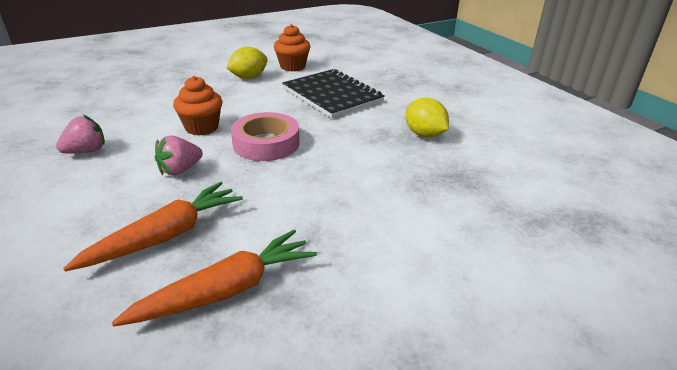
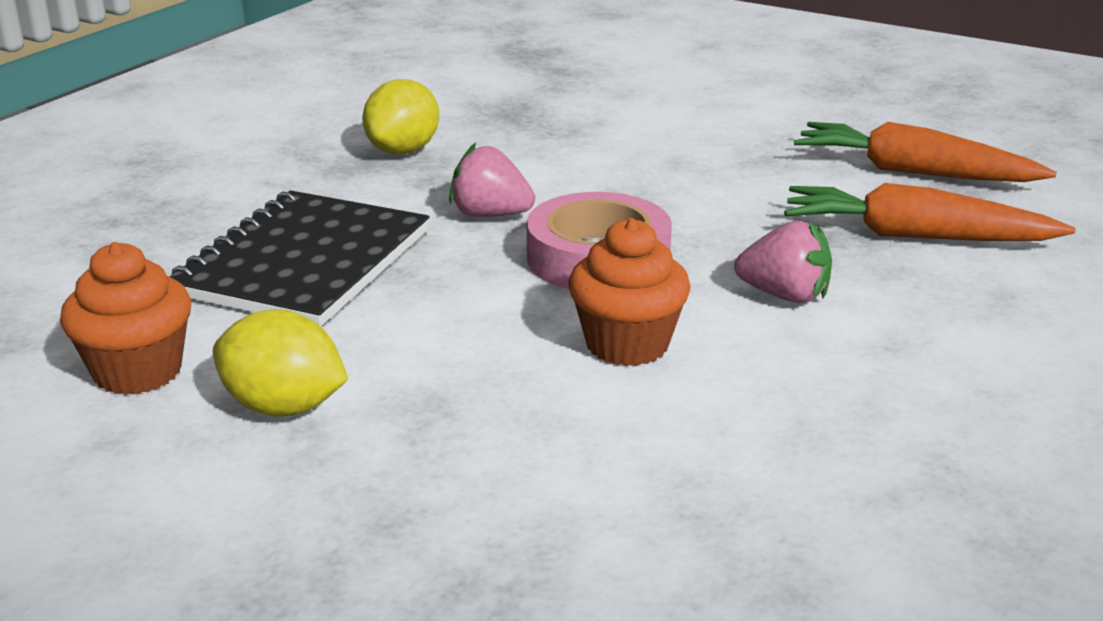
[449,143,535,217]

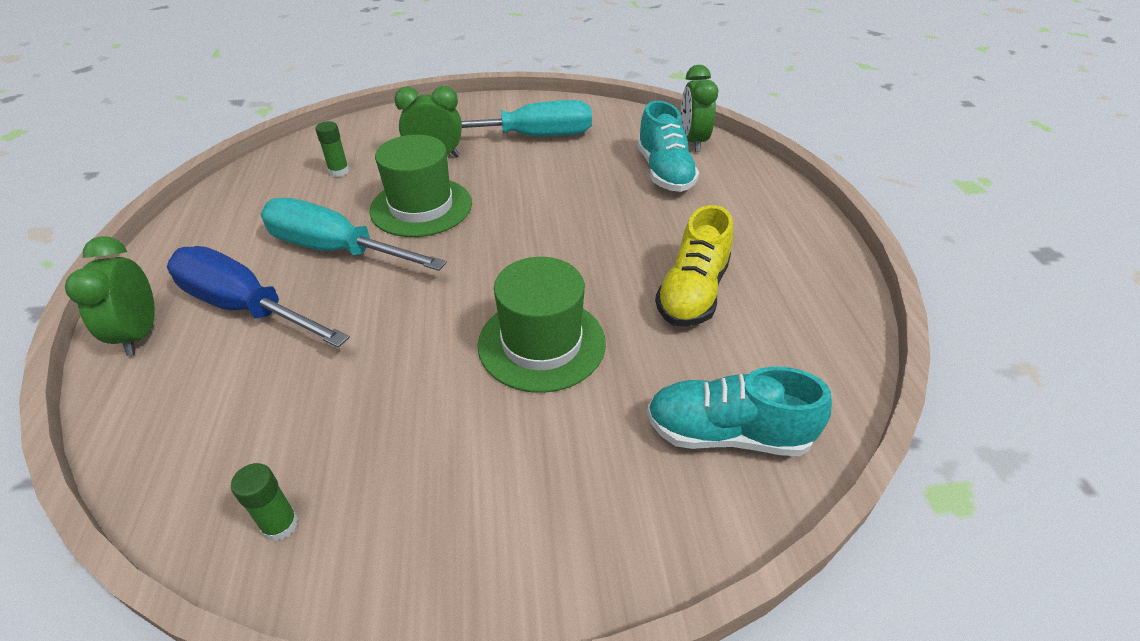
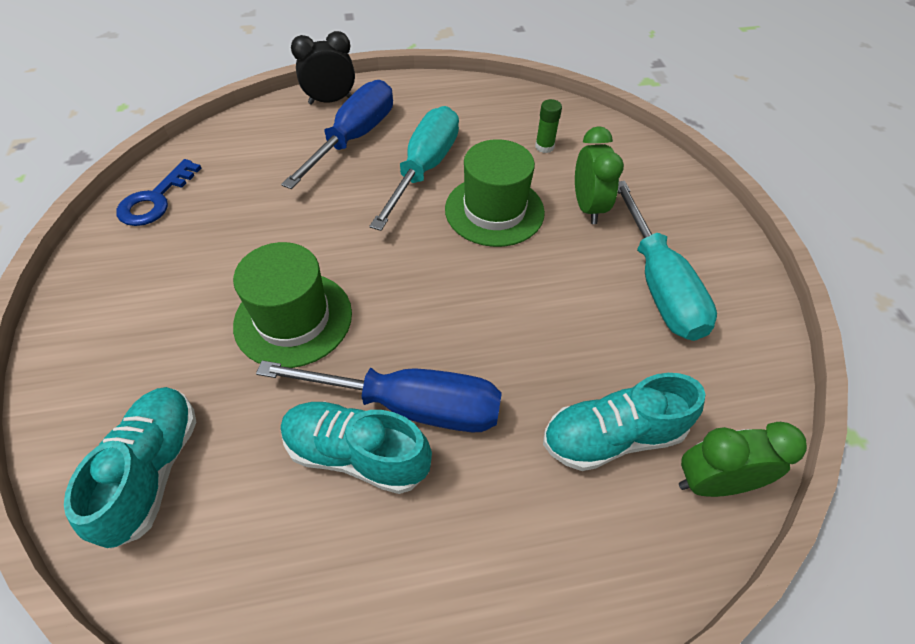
[256,360,502,432]
[116,159,201,226]
[291,31,355,105]
[281,401,432,494]

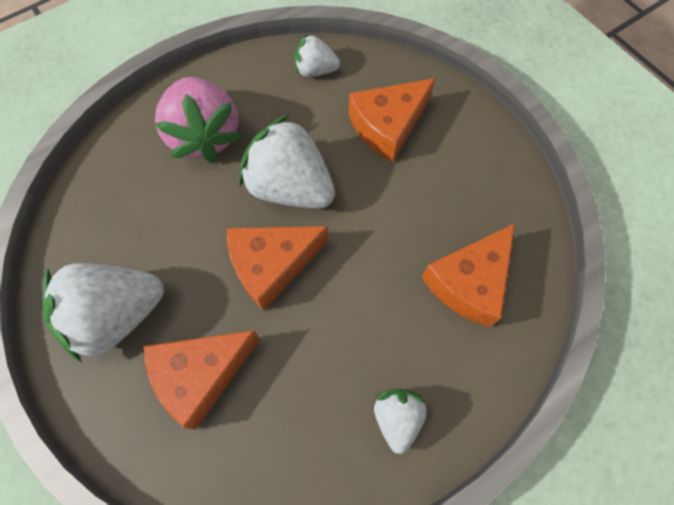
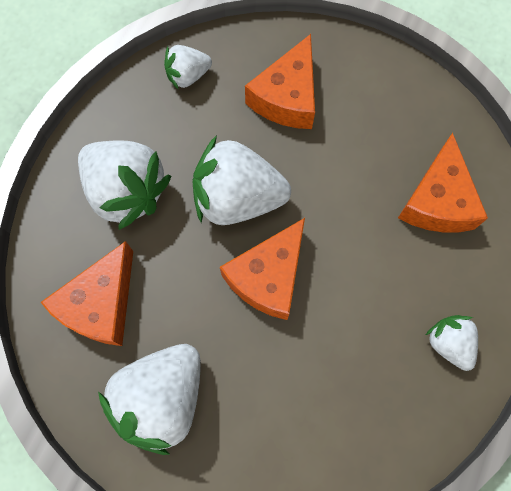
[41,241,133,346]
[78,141,171,230]

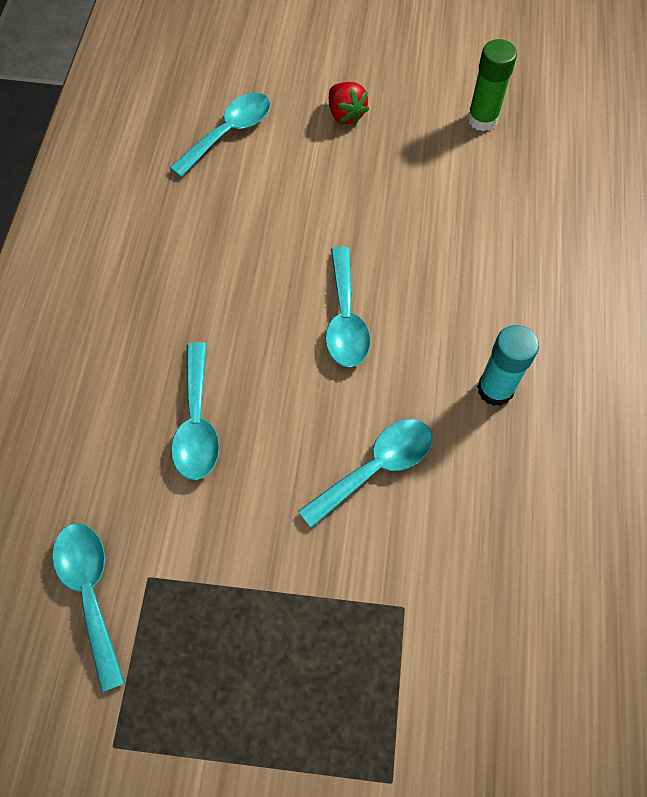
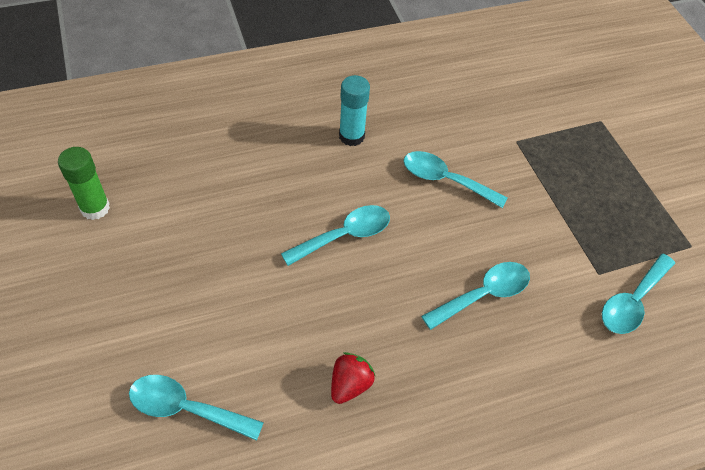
[331,352,375,404]

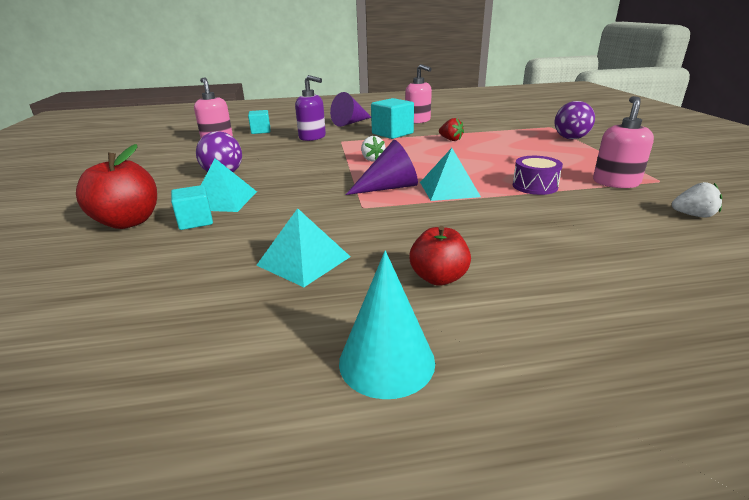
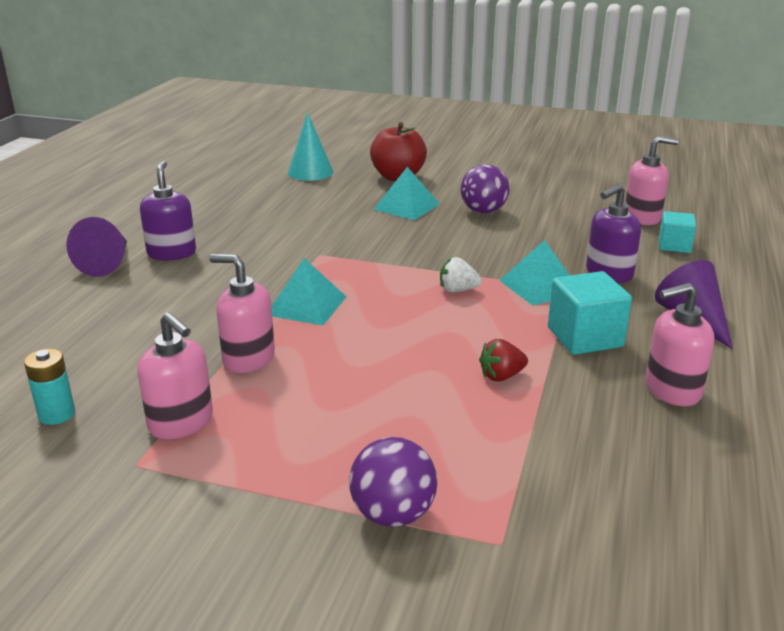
[171,185,213,230] (first image)
[499,240,570,306]
[288,113,333,181]
[66,217,127,277]
[140,161,196,261]
[209,254,275,373]
[24,349,75,425]

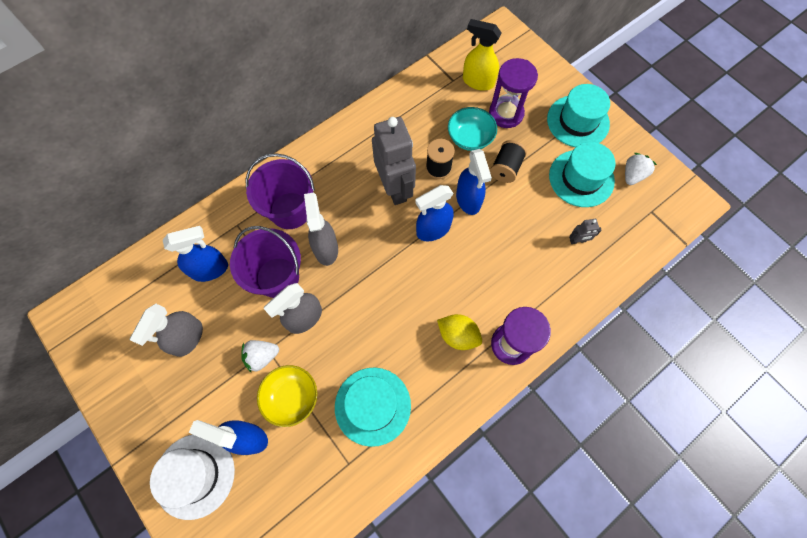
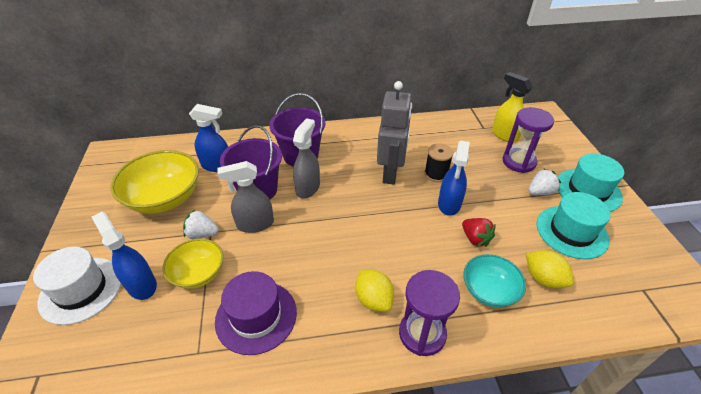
[415,185,454,241] (first image)
[490,140,527,183] (first image)
[462,218,496,247]
[463,254,526,308]
[528,169,561,195]
[110,150,199,214]
[526,250,574,288]
[215,271,297,355]

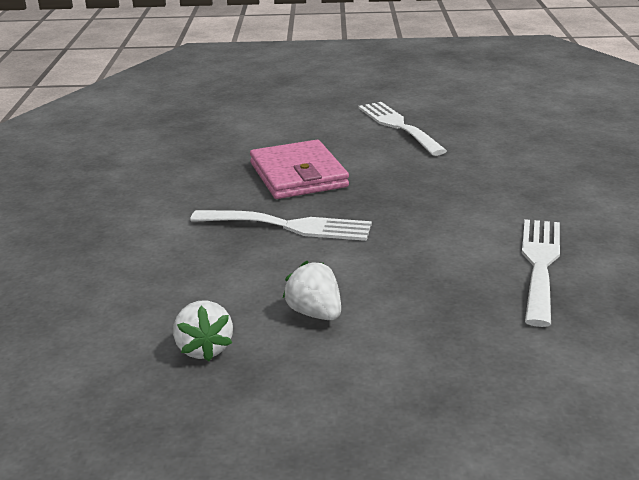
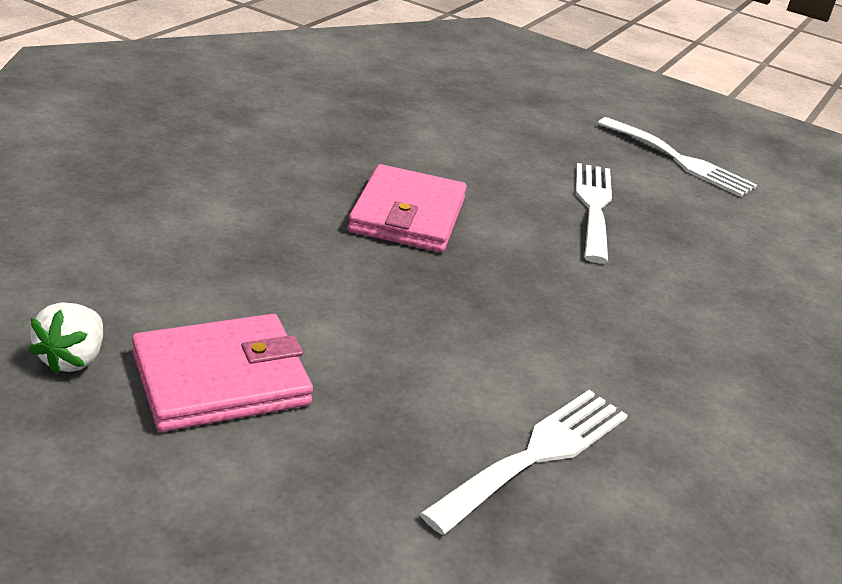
[598,117,757,197]
[132,314,313,432]

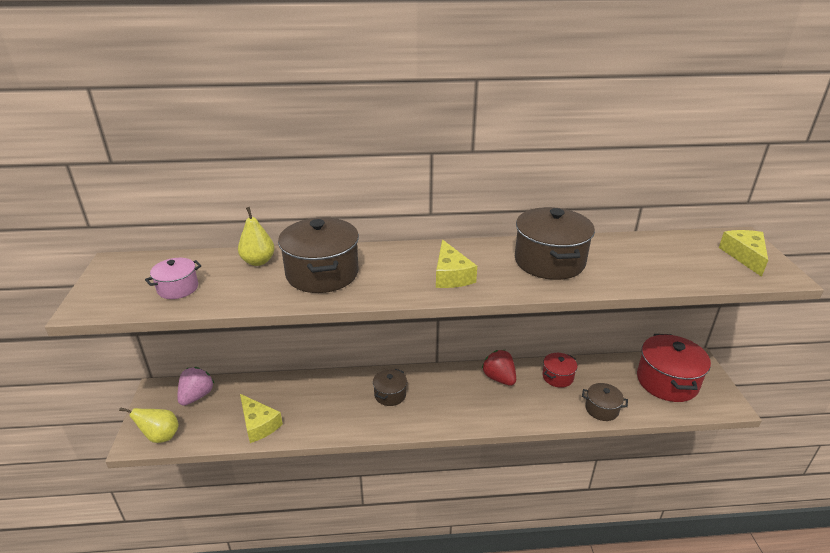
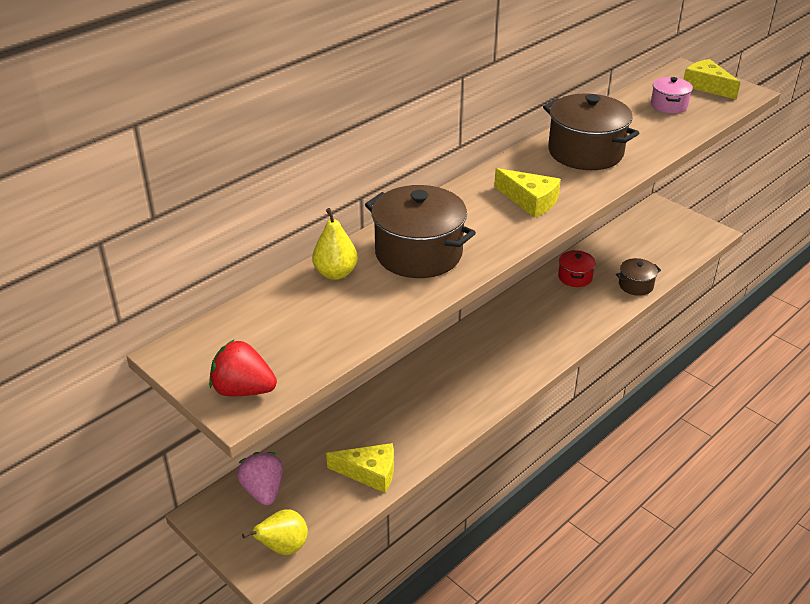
[373,369,407,406] (first image)
[637,334,711,402] (first image)
[651,77,693,114]
[209,340,277,396]

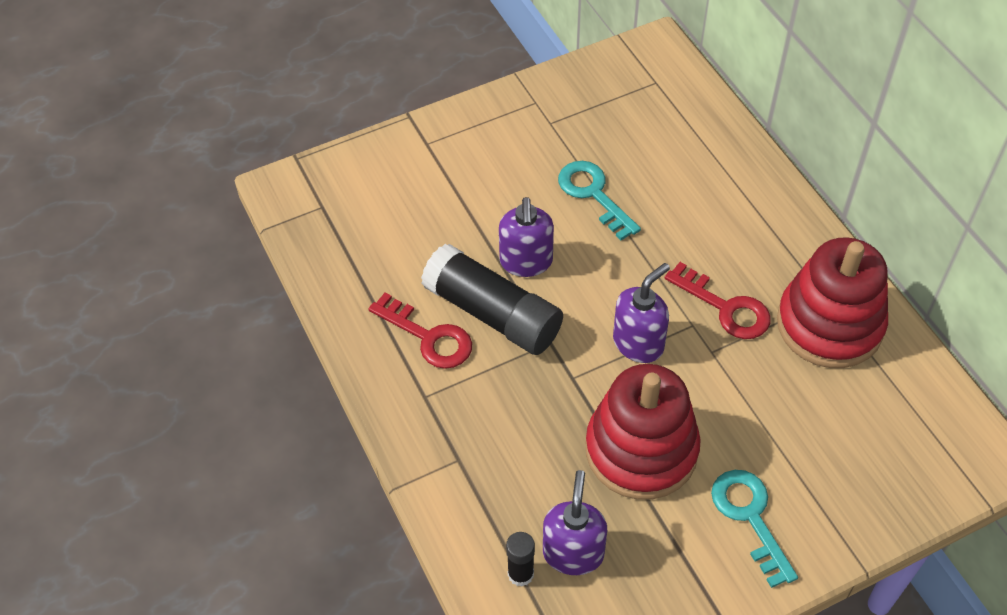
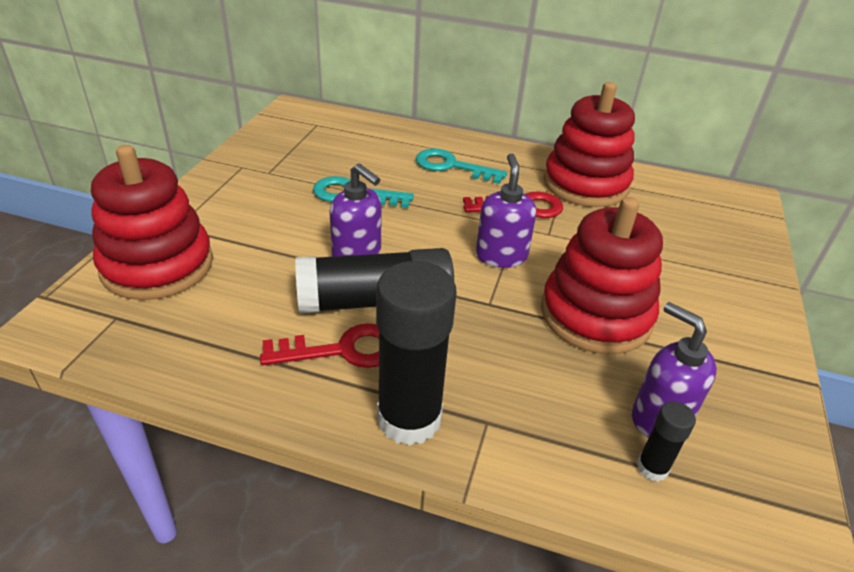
[91,145,213,300]
[376,261,457,446]
[416,148,507,184]

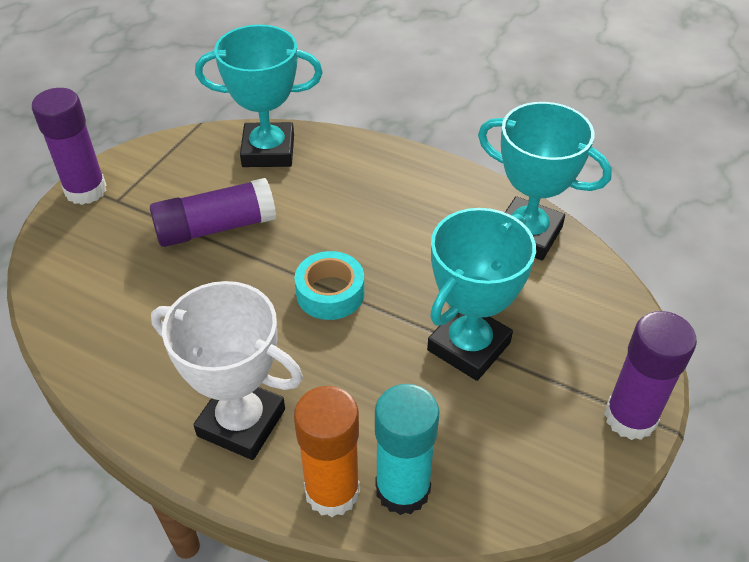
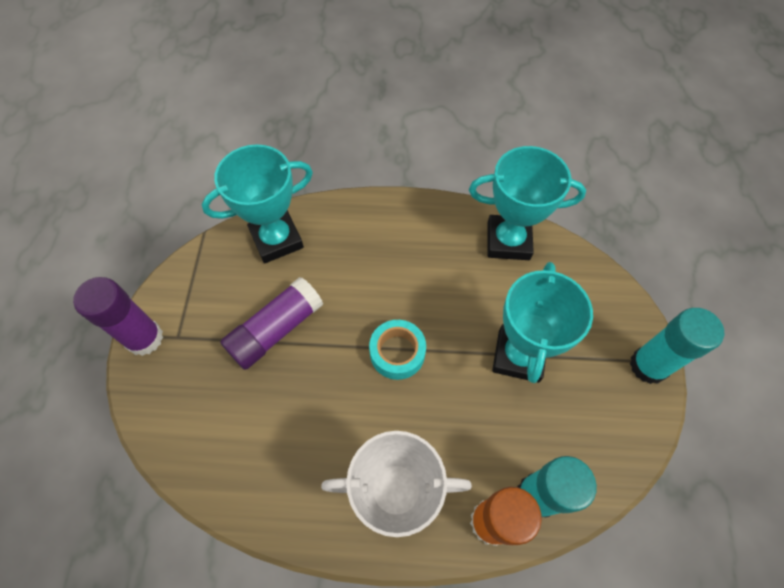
[630,308,724,384]

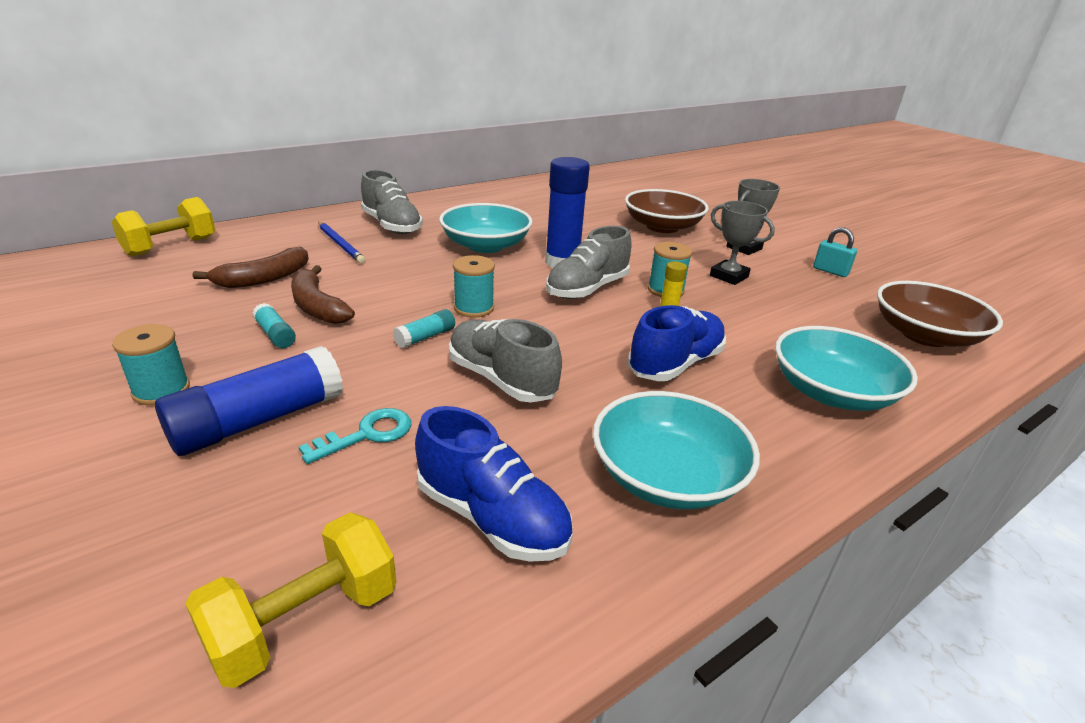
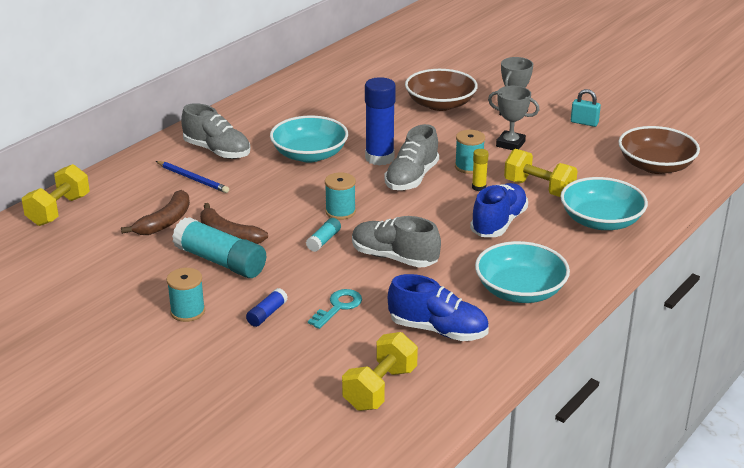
[504,149,578,197]
[246,288,288,327]
[172,217,266,278]

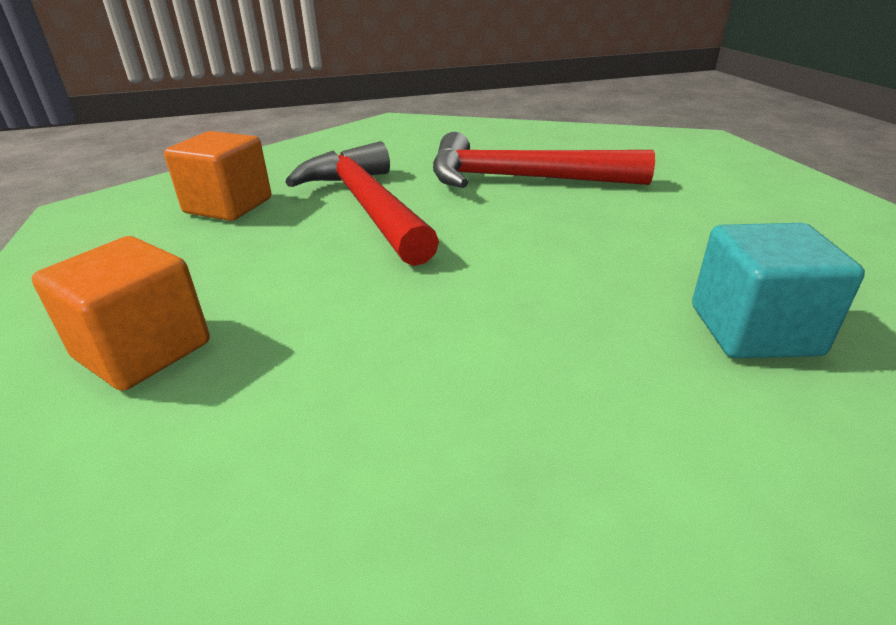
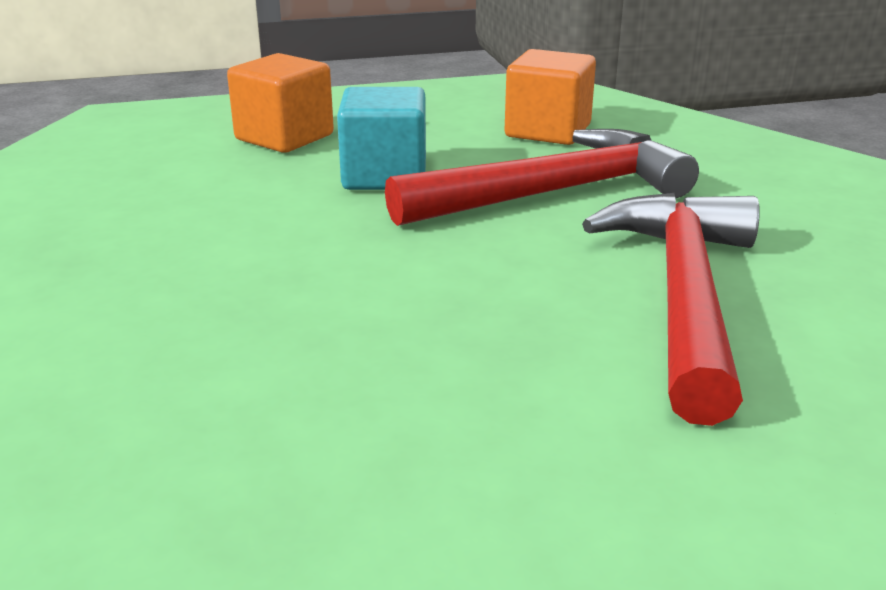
[337,87,426,190]

